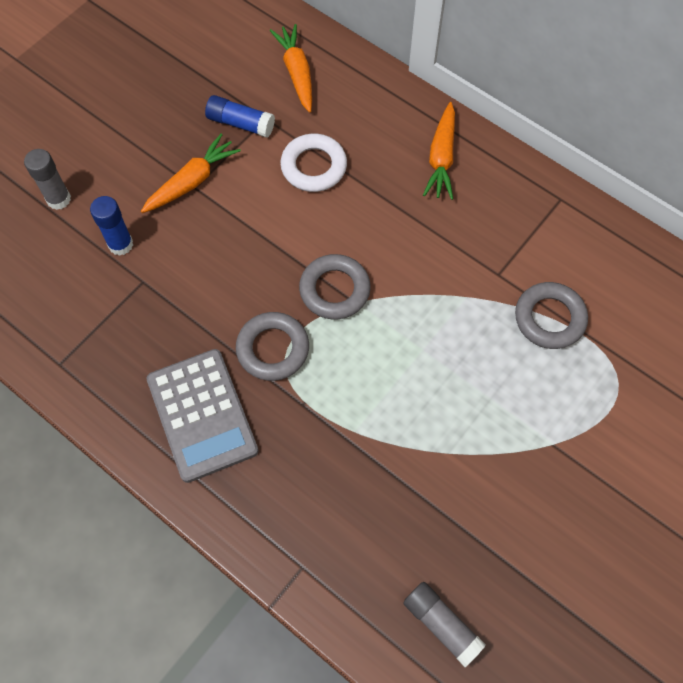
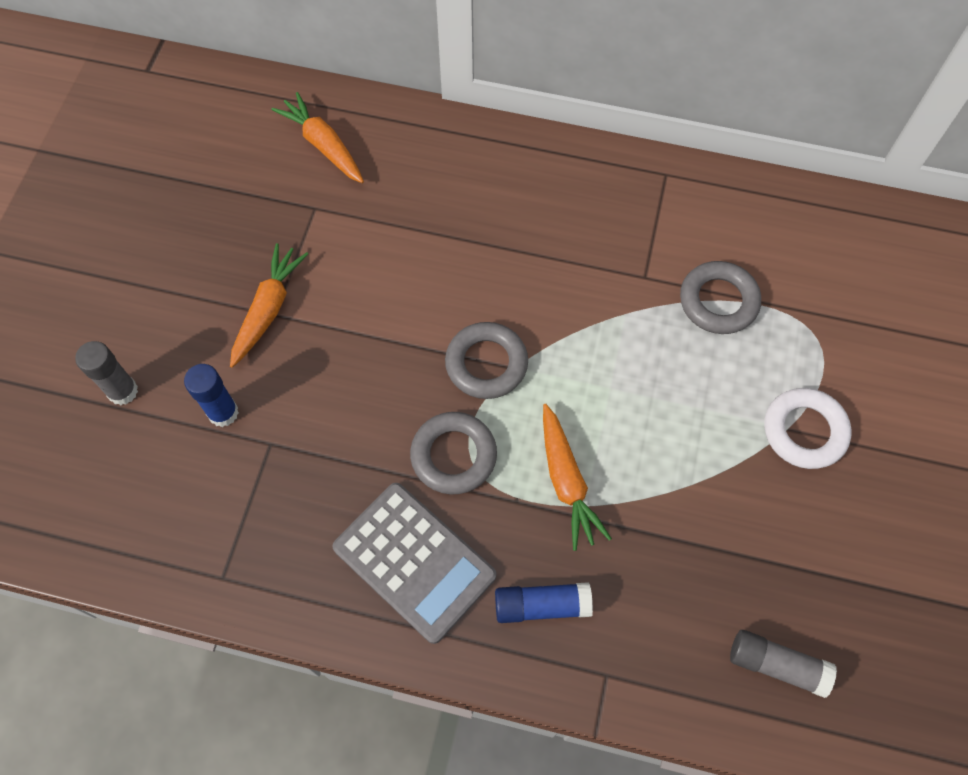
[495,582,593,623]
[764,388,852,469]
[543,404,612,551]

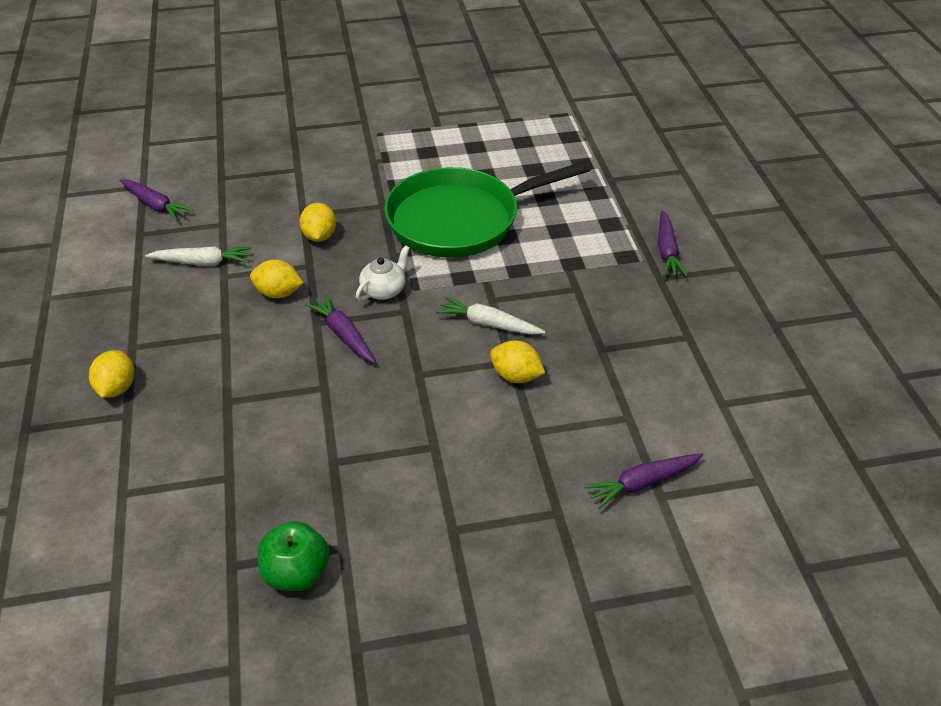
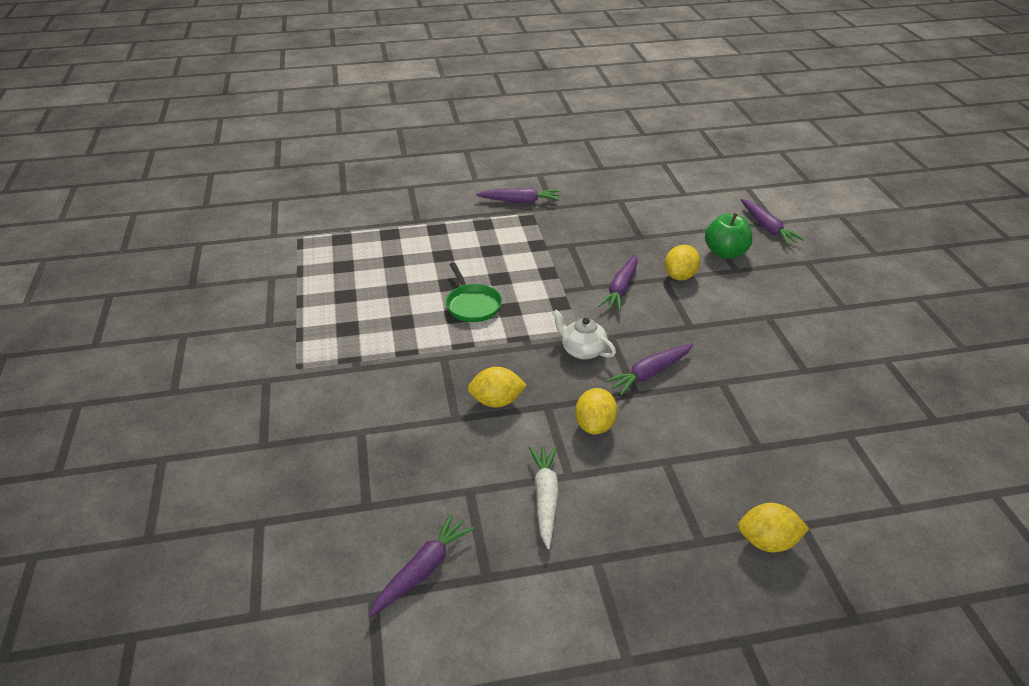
[705,213,752,259]
[599,255,638,312]
[446,262,502,322]

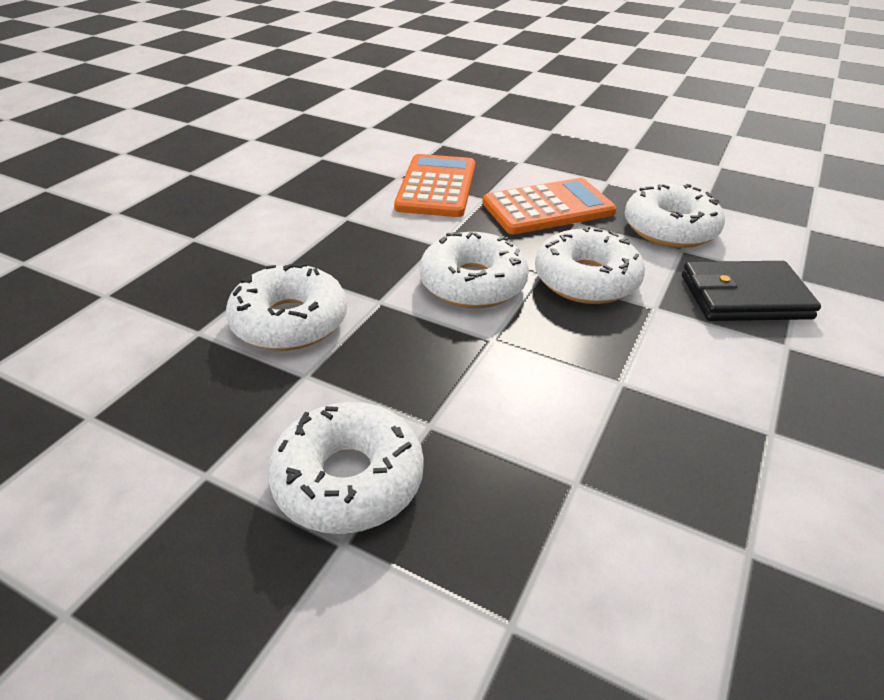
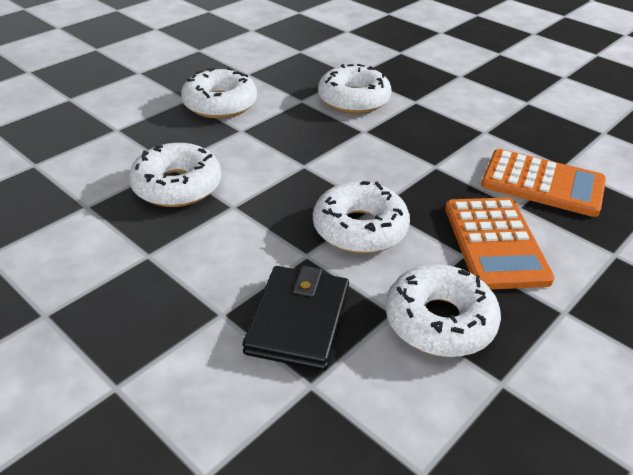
[129,143,221,207]

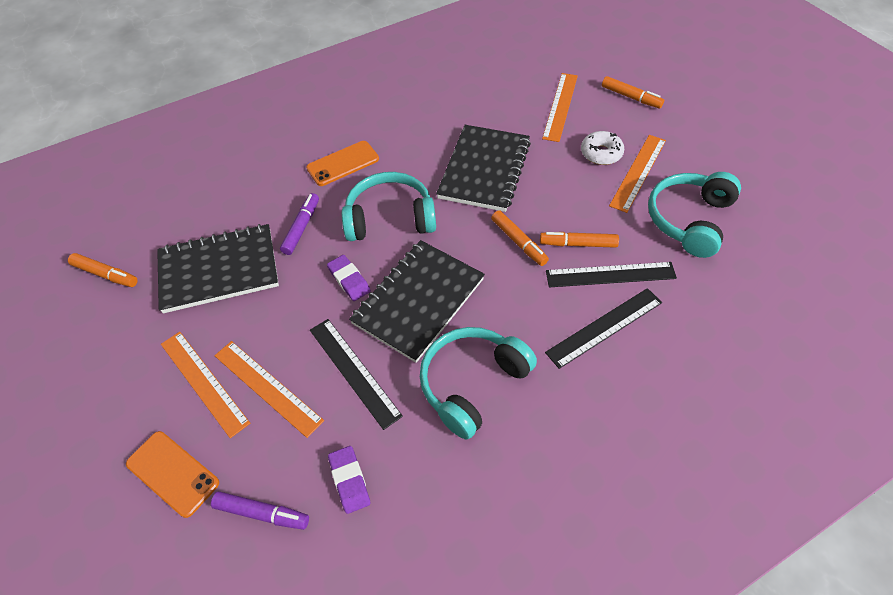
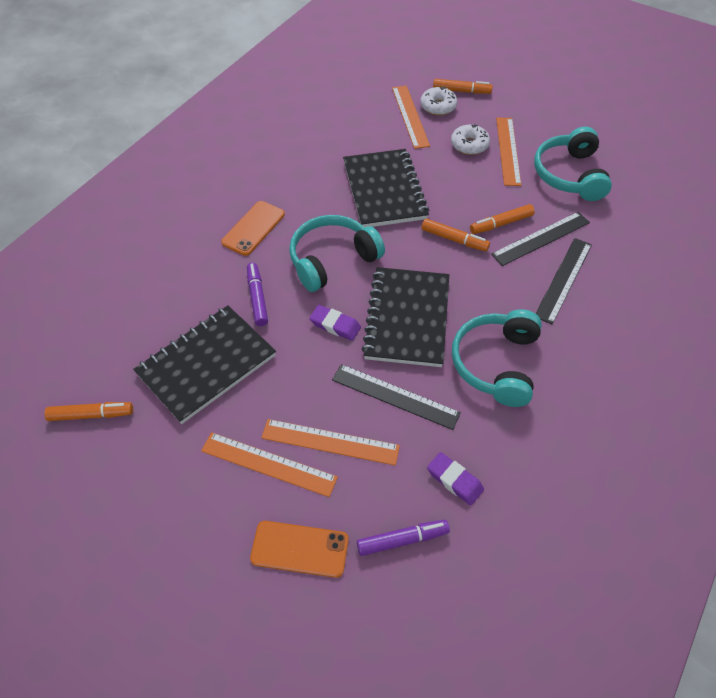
[420,87,457,115]

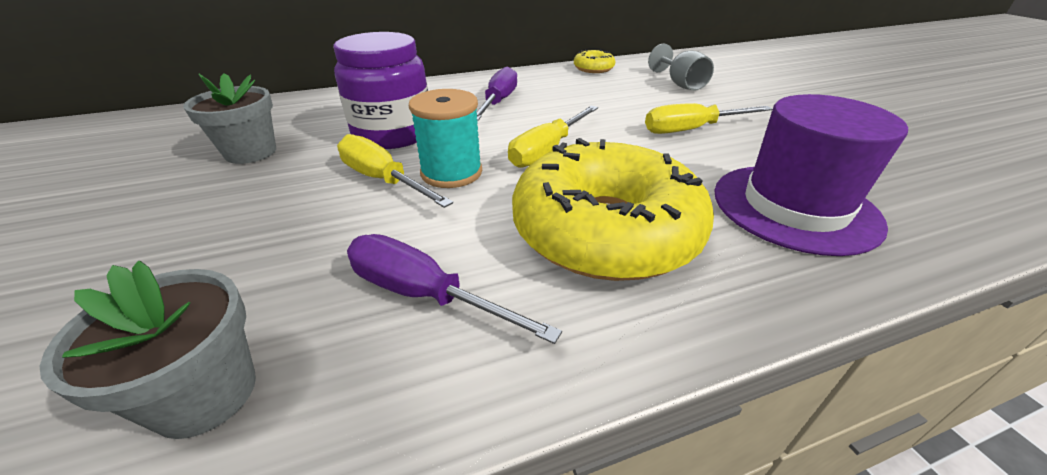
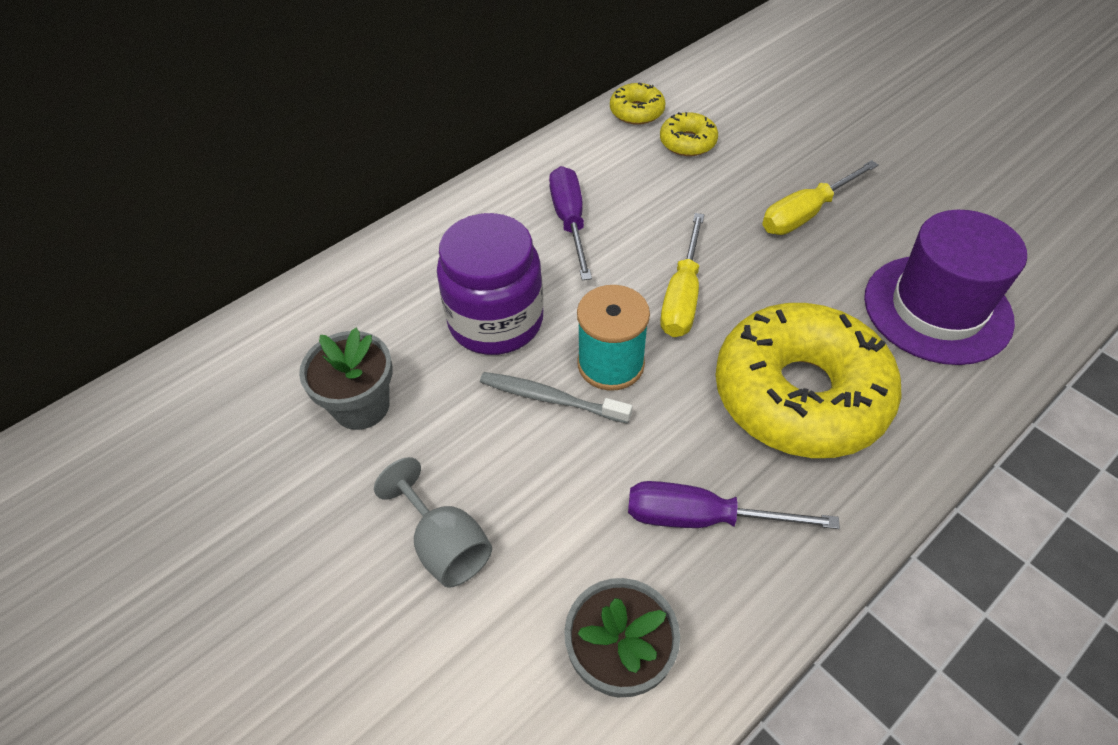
[660,112,718,156]
[374,457,492,588]
[480,372,632,424]

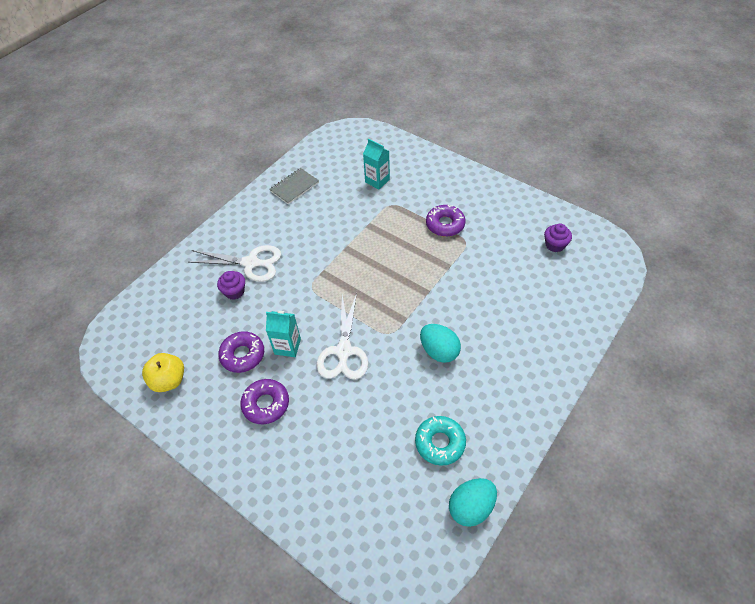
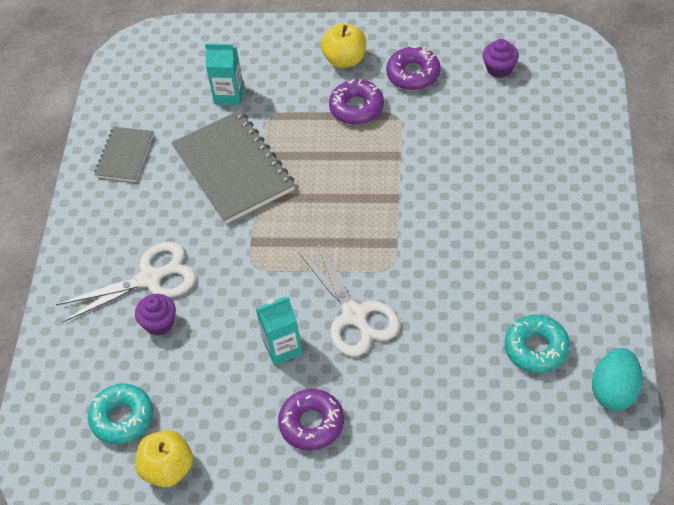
[420,324,461,363] (first image)
[88,384,153,444]
[171,110,295,224]
[321,23,366,68]
[386,46,441,90]

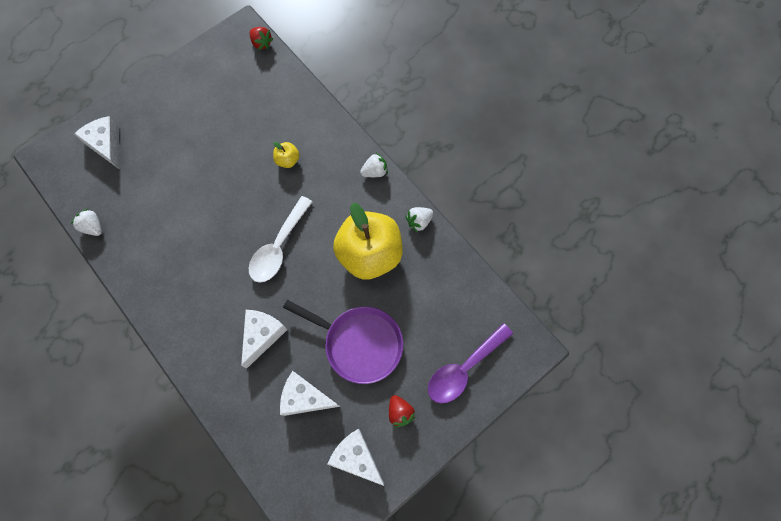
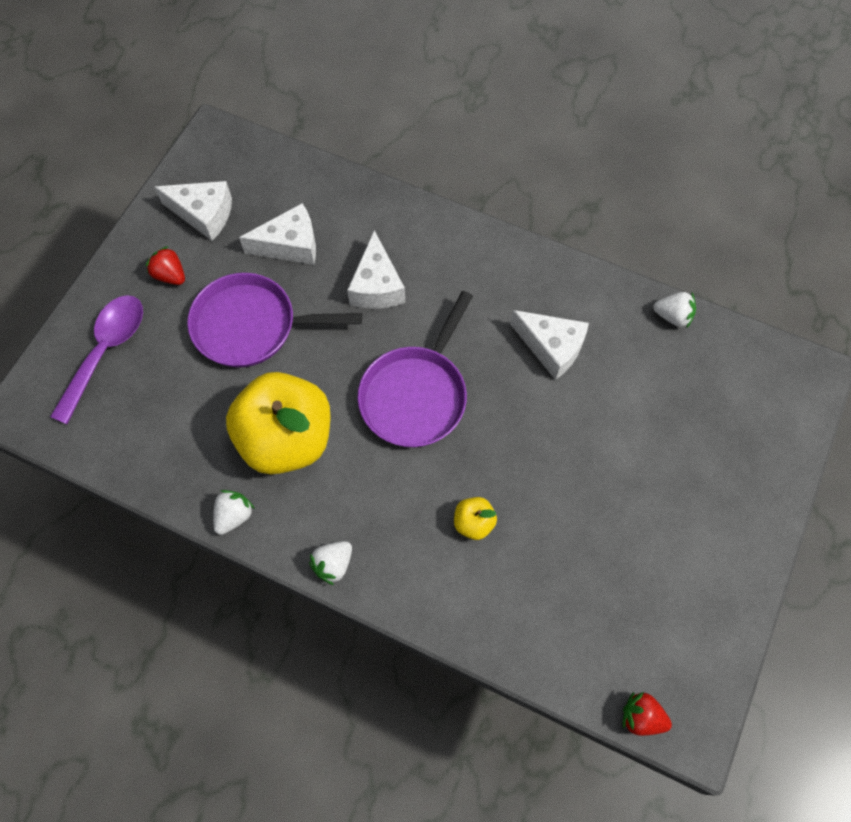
[510,310,589,380]
[358,291,473,447]

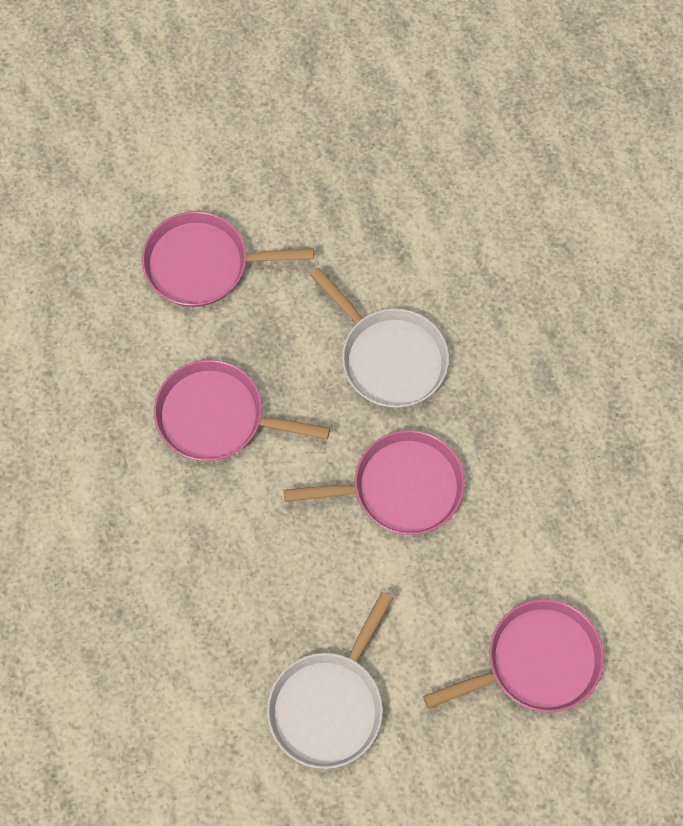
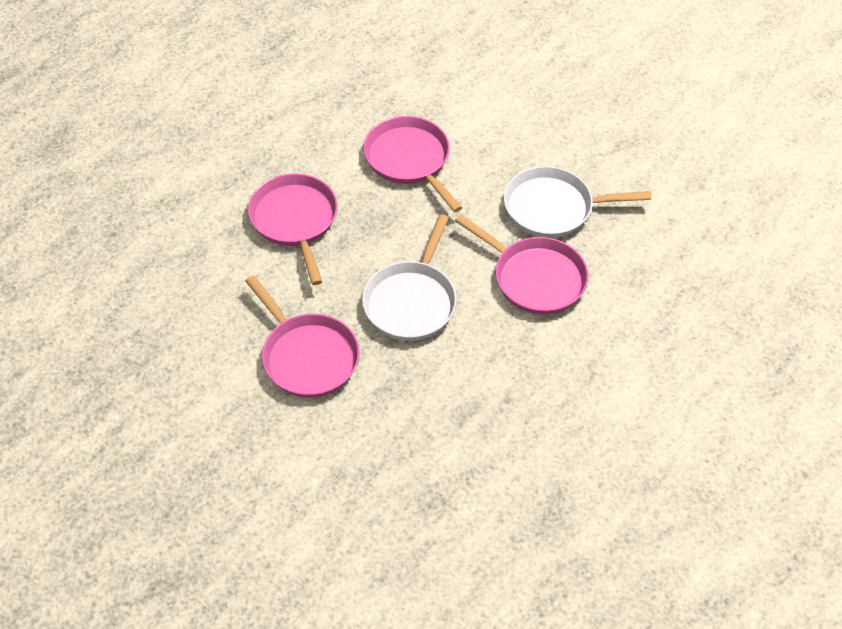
[504,166,651,238]
[455,215,589,315]

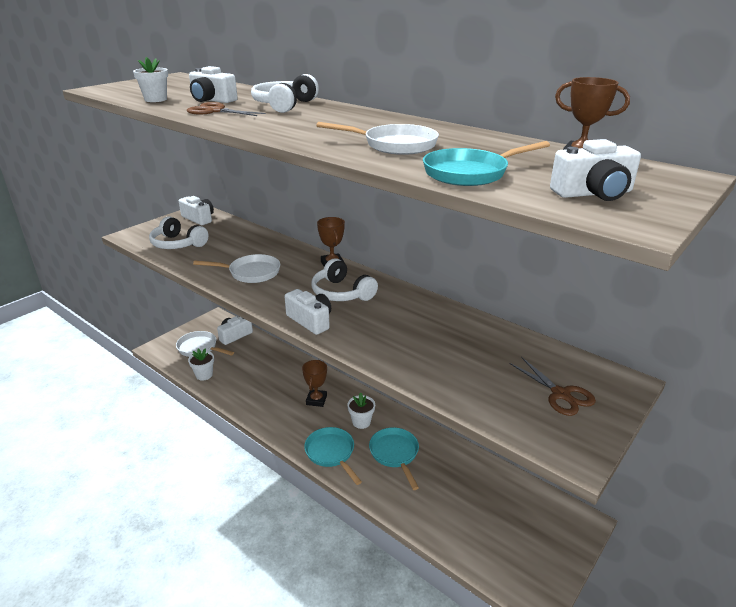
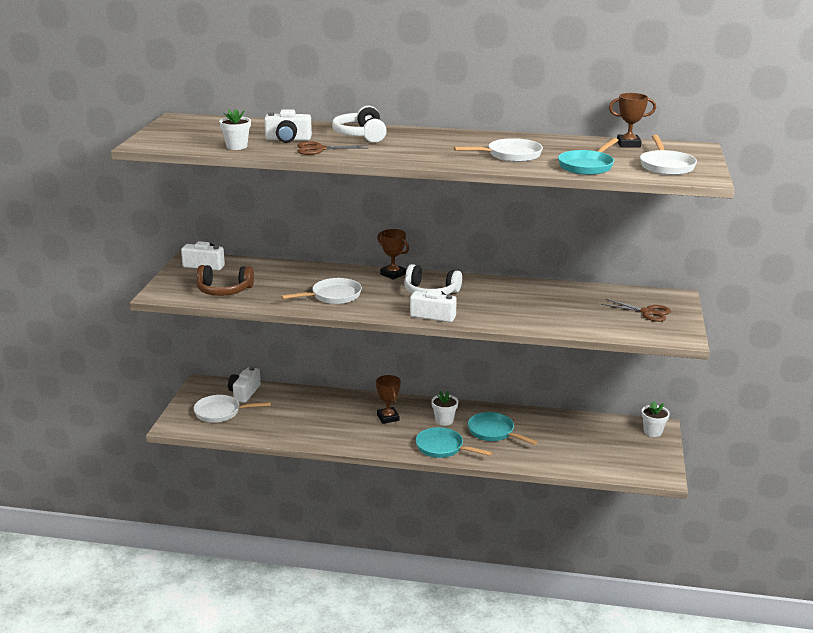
[642,401,670,437]
[640,135,697,175]
[196,265,254,296]

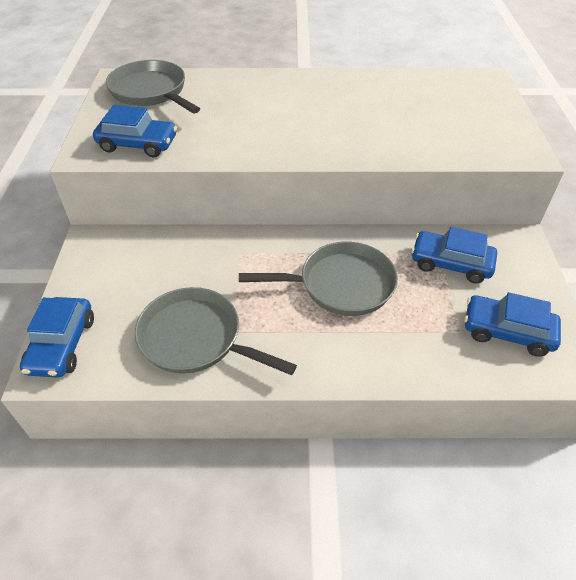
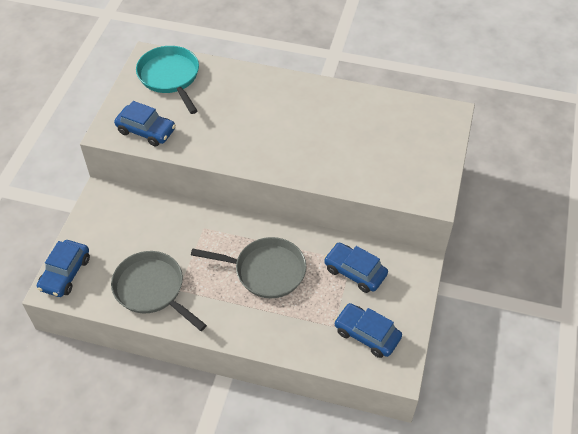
[136,46,199,114]

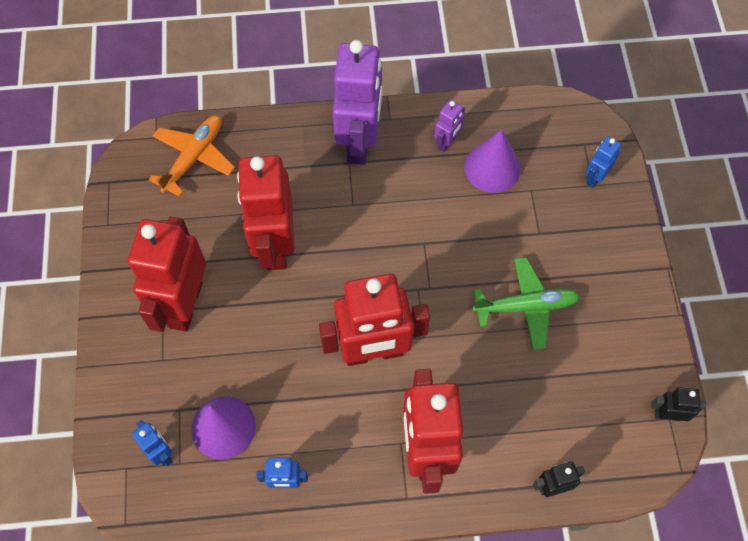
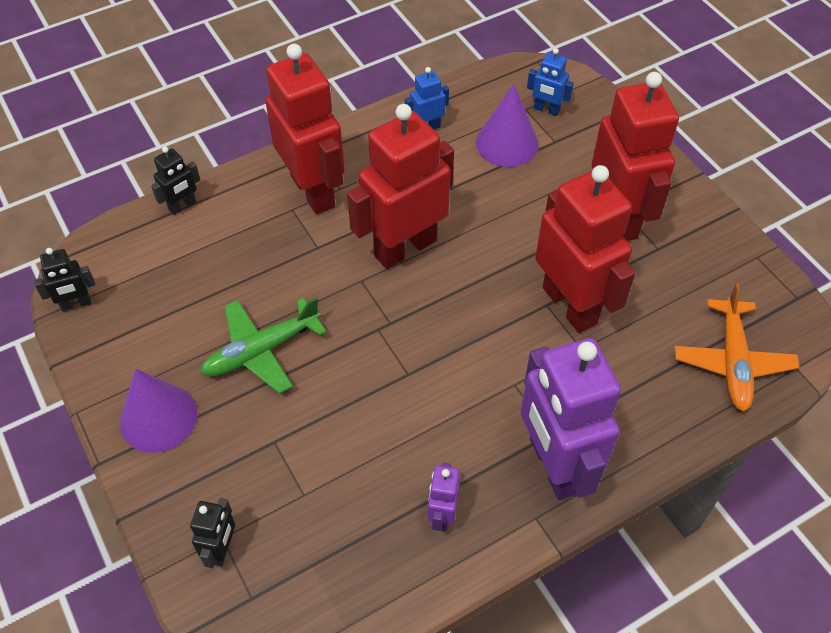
[120,369,197,453]
[190,498,235,568]

